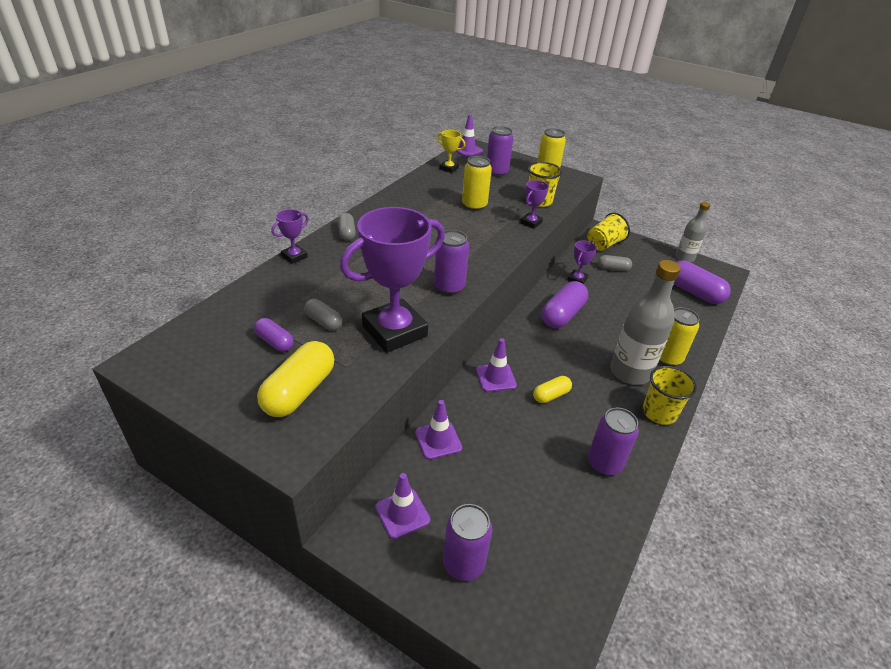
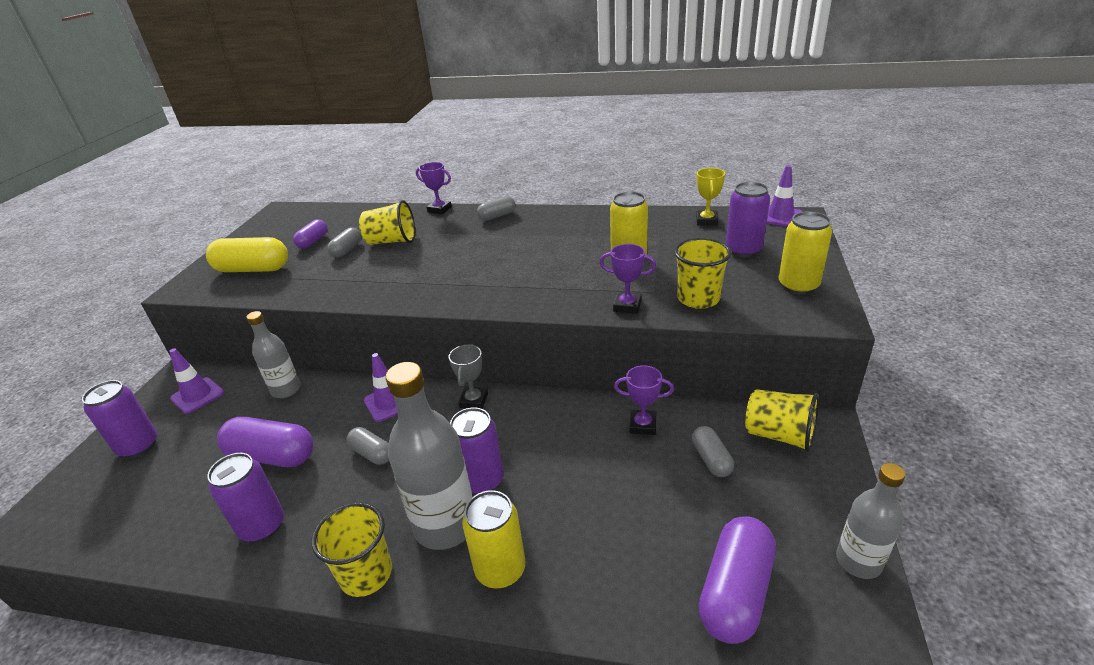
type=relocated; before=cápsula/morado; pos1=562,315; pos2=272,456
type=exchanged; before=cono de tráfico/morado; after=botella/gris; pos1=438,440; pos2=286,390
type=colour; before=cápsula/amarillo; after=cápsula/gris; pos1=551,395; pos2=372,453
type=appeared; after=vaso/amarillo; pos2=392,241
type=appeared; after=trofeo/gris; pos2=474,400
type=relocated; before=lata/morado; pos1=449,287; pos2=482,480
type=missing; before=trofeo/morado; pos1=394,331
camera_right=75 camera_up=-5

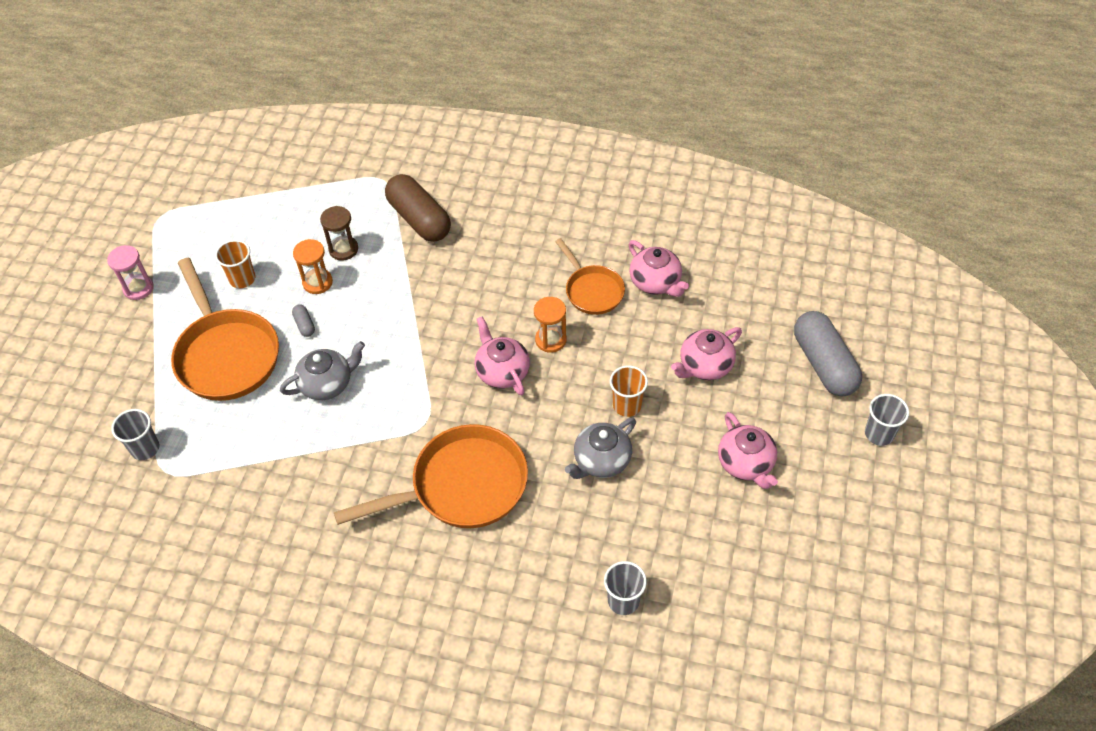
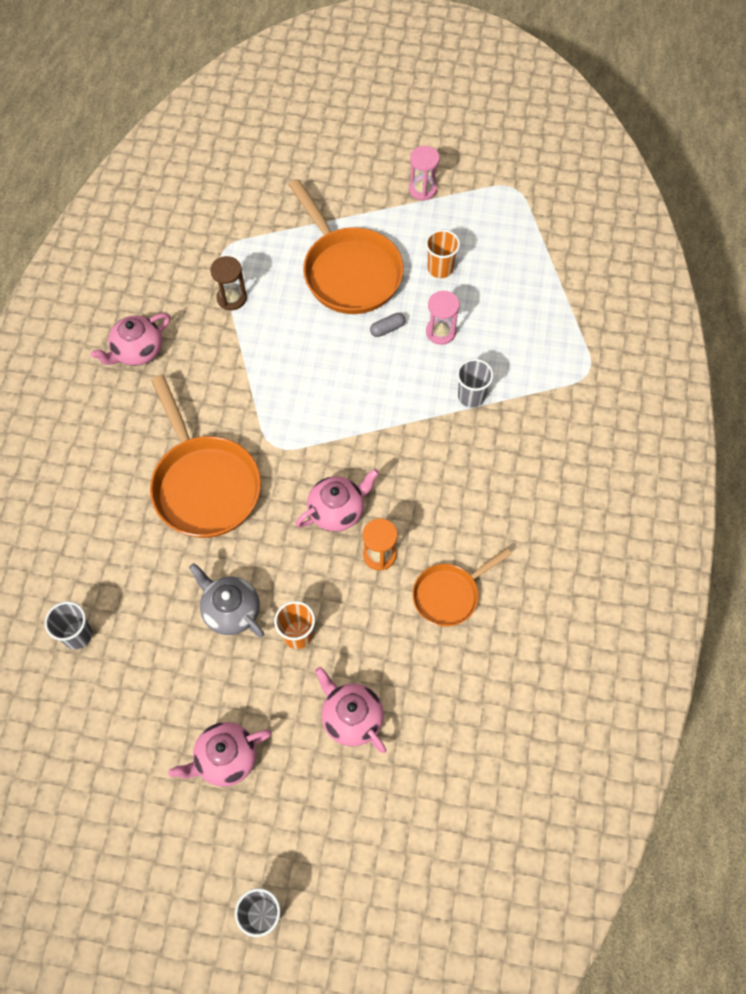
type=relocated; before=tetera/rosa; pos1=656,282; pos2=137,351
type=relocated; before=reloj de arena/marrón; pos1=343,249; pos2=231,298
type=spun; before=sartén/naranja; pos1=226,355; pos2=349,271; turn=-90
type=colour; before=reloj de arena/naranja; after=reloj de arena/rosa; pos1=317,282; pos2=440,332
type=relocated; before=vaso/gris; pos1=145,448; pos2=471,396
type=missing; before=tetera/gris; pos1=327,383
type=missing; before=cápsula/marrón; pos1=419,219
type=missing; before=cápsula/gris; pos1=824,364
camera_right=85 camera_up=10

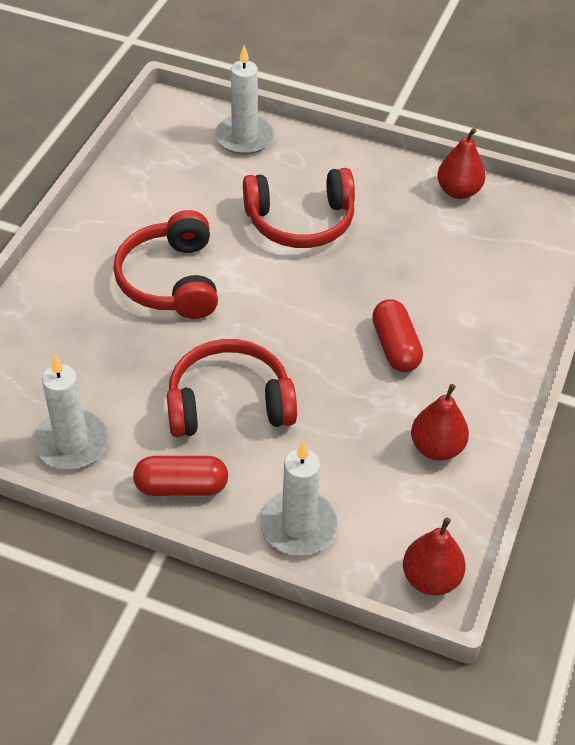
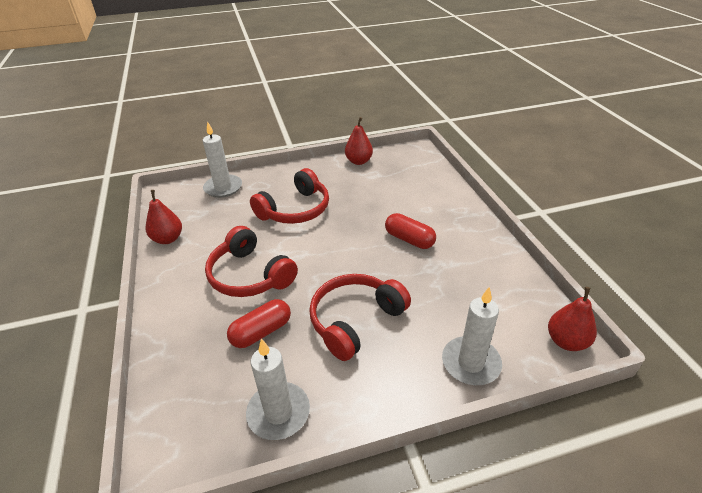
type=relocated; before=pera/rojo; pos1=437,447; pos2=168,239
type=relocated; before=cápsula/rojo; pos1=181,486; pos2=261,332
camera_right=-35 camera_up=-10

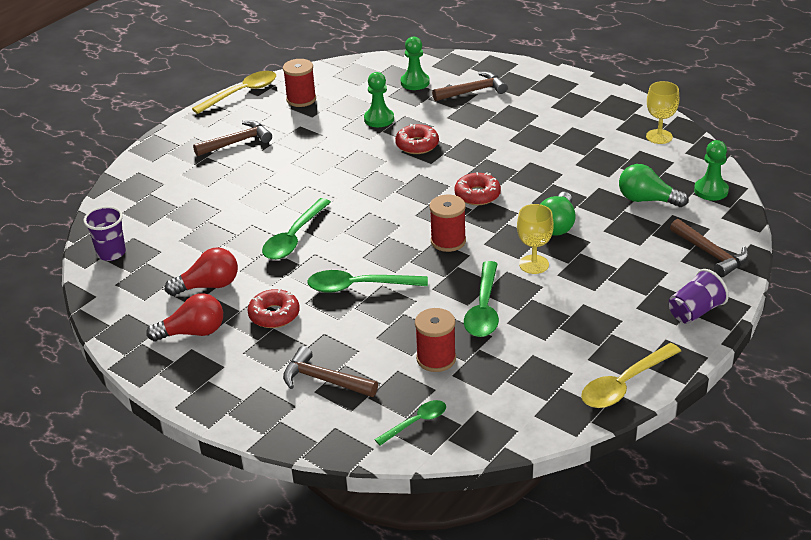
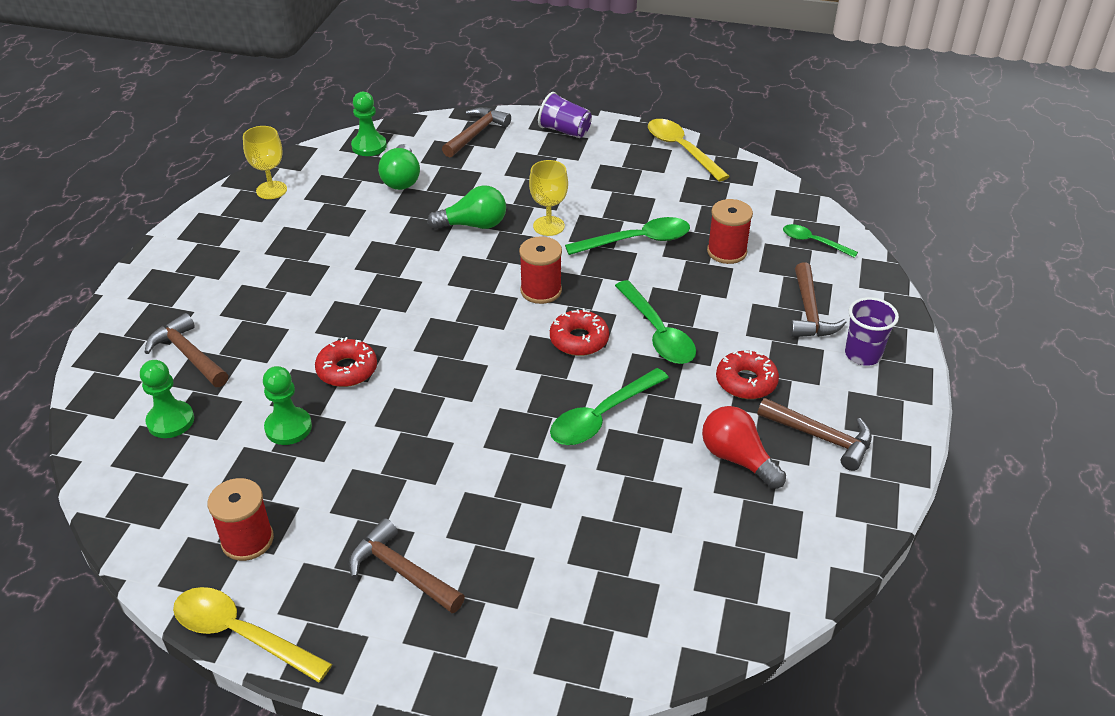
type=relocated; before=rosquilla/rojo; pos1=477,195; pos2=579,340
type=spun; before=cuchara/verde; pos1=294,237; pos2=602,416; turn=135
type=spun; before=cuchara/amarillo; pos1=624,384; pos2=681,149; turn=-150
type=exchanged; before=bombilla/rojo; after=martillo/marrón; pos1=193,332; pos2=821,437
type=relocated; before=vaso/morado; pos1=111,253; pos2=863,355
camera_right=-115 camera_up=5

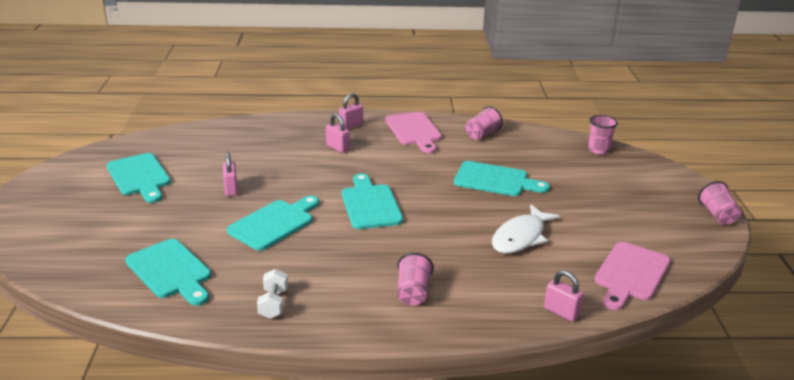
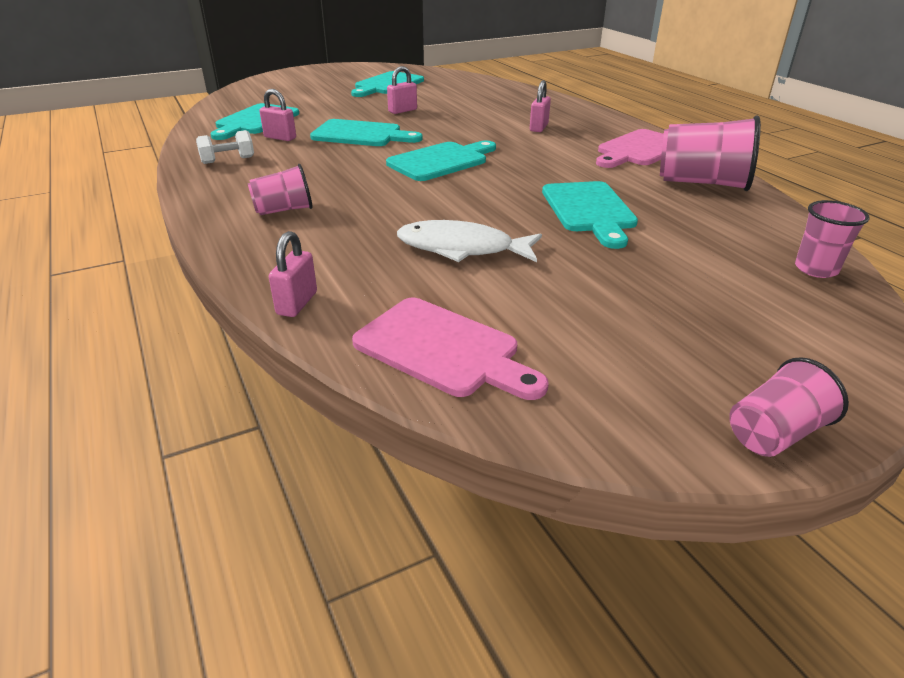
type=relocated; before=candado/rosa; pos1=351,126; pos2=280,138
type=spun; before=tabla de cortar/rosa; pos1=631,274; pos2=443,349; turn=-150
type=size; before=vaso/rosa; pos1=482,134; pos2=702,183; scale=1.7
camera_right=65 camera_up=5

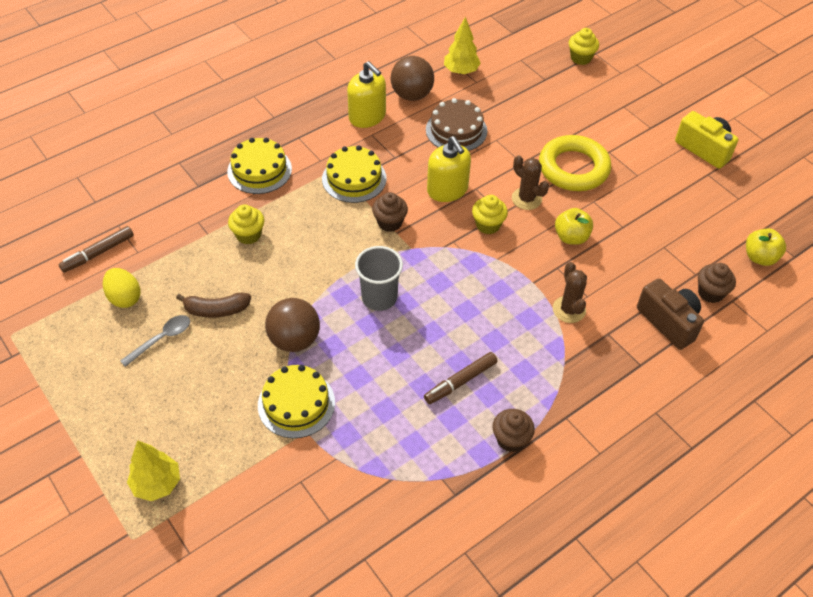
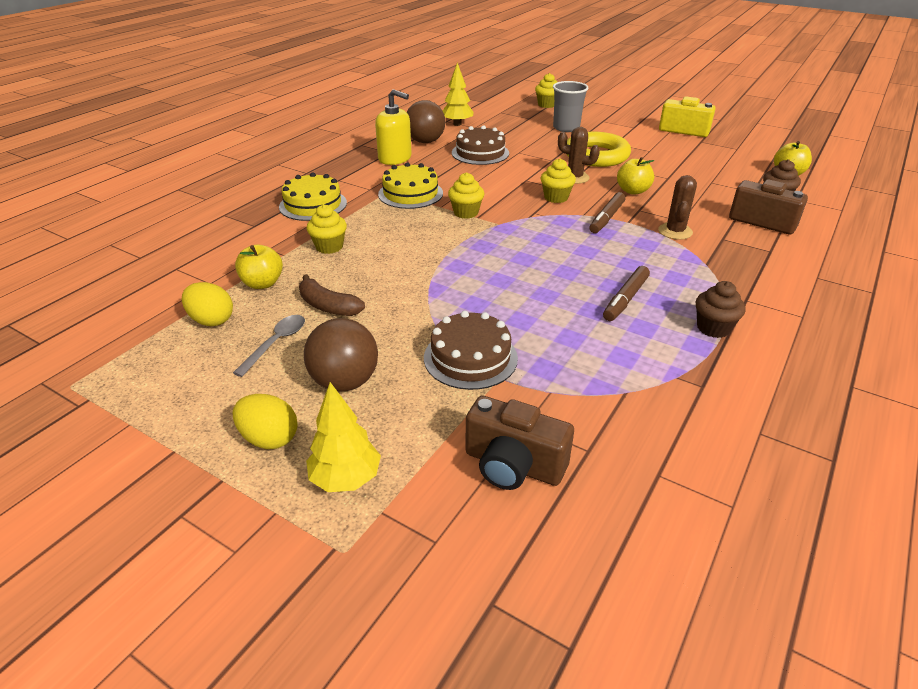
type=appeared; after=huevo/amarillo; pos2=269,438
type=appeared; after=manzana/amarillo; pos2=262,283
type=spun; before=plátano/marrón; pos1=216,310; pos2=328,306; turn=60
type=relocated; before=pelota/marrón; pos1=294,340; pos2=345,382
type=colour; before=tarta/amarillo; after=tarta/marrón; pos1=296,403; pos2=470,358
type=colour; before=magdalena/marrón; after=magdalena/amarillo; pos1=390,223; pos2=466,213
type=appeared; after=cámara/marrón; pos2=513,465
type=relocated; before=vaso/gris; pos1=379,297; pos2=566,128
type=relocated; before=rotulador/marrón; pos1=98,253; pos2=606,218
type=spun; before=cactus/marrón; pos1=569,309; pos2=675,231; turn=45
type=missing; before=dispensador de jabón/amarillo; pos1=447,190
camera_right=-20 camera_up=-15

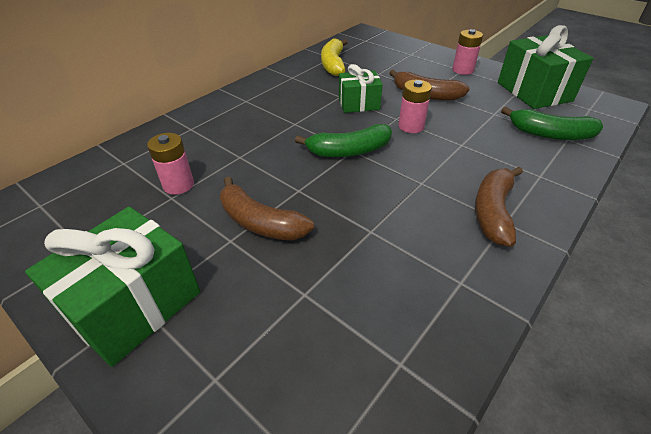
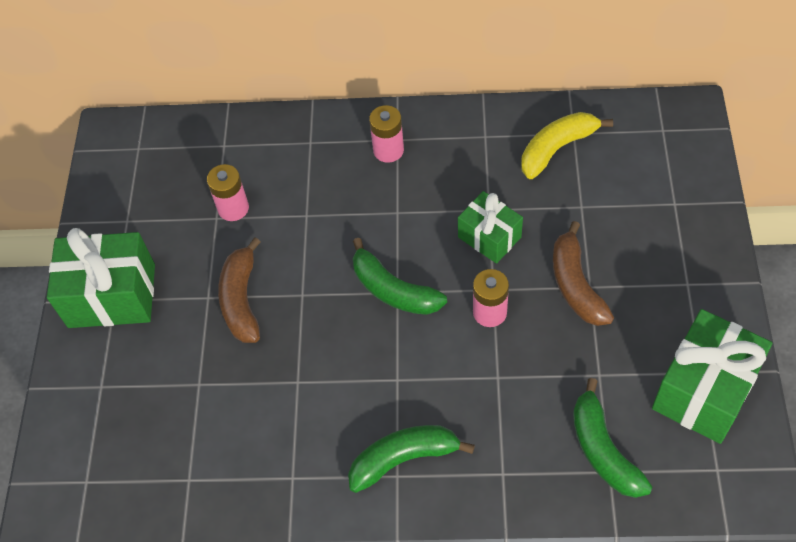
type=colour; before=plátano/marrón; after=plátano/verde; pos1=493,211; pos2=404,458
type=relocated; before=pila/rosa; pos1=462,70; pos2=388,150
camera_right=55 camera_up=15

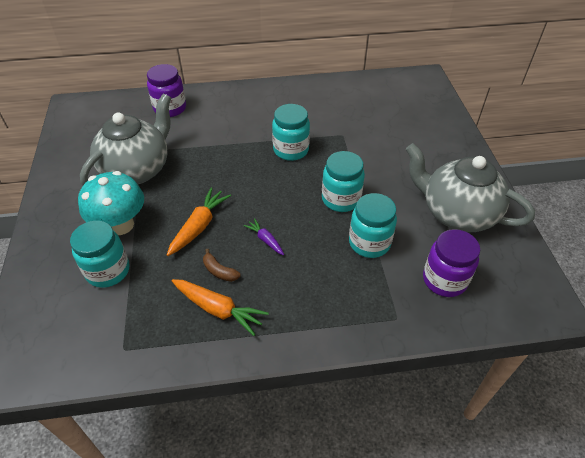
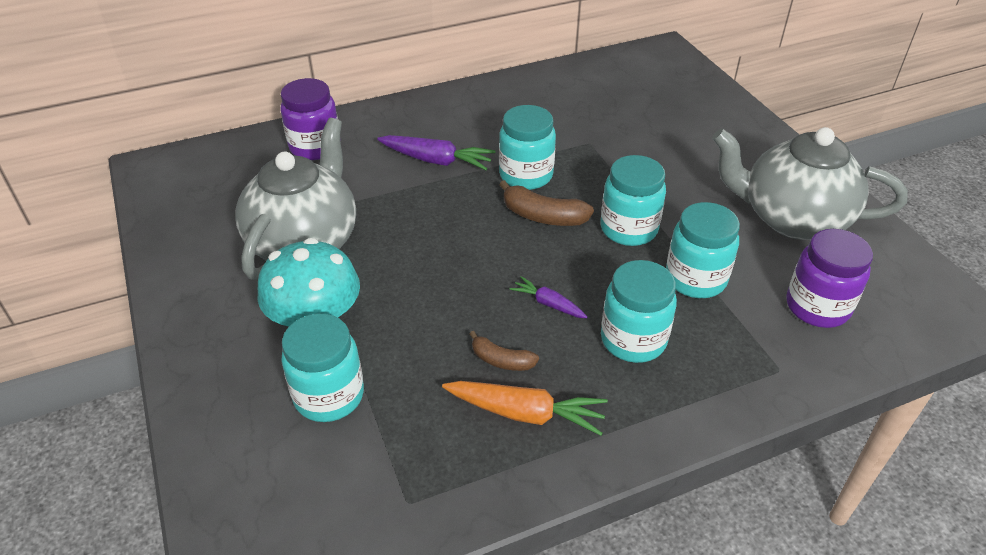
type=appeared; after=zanahoria/morado; pos2=436,160
type=appeared; after=plátano/marrón; pos2=543,216
type=appeared; after=tarro/turquesa; pos2=633,340
type=missing; before=zanahoria/naranja; pos1=199,226
camera_right=-15 camera_up=-5

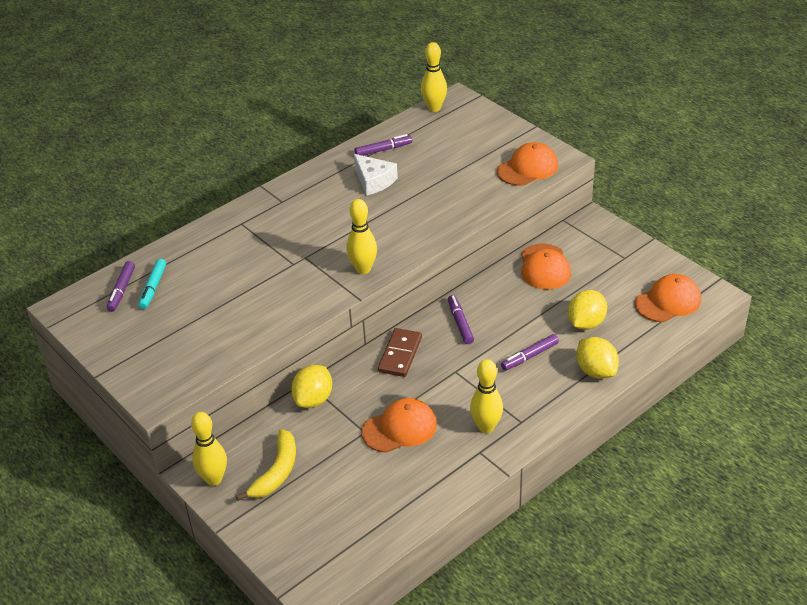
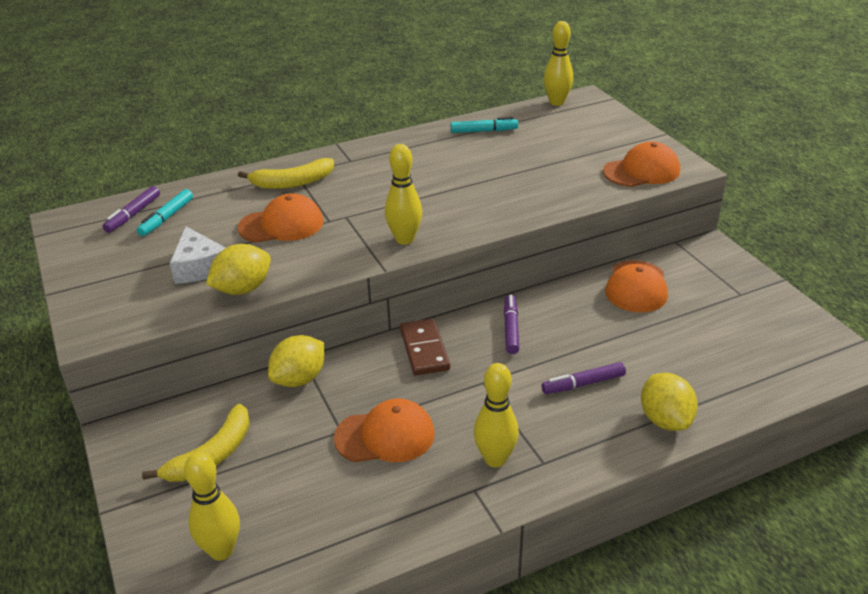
type=relocated; before=queso/blanco; pos1=374,181; pos2=199,267
type=relocated; before=bolo/amarillo; pos1=214,479; pos2=221,550
type=relocated; before=limón/amarillo; pos1=586,323; pos2=243,289
type=relocated; before=gorra/naranja; pos1=668,301; pos2=281,225
type=appeared; after=plátano/amarillo; pos2=293,183
type=spun; before=ficha de dominó/marrón; pos1=400,354; pos2=424,349; turn=-45
type=colour; before=rotulador/morado; after=rotulador/turquesa; pos1=383,150; pos2=484,131
camera_right=15 camera_up=-5

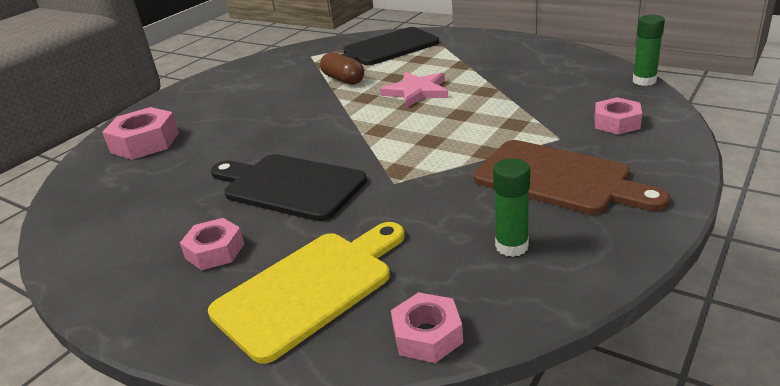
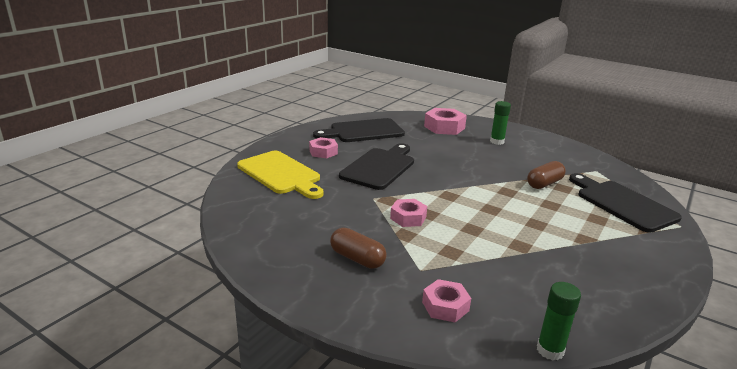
type=appeared; after=tabla de cortar/negro; pos2=363,131
type=exchanged; before=tabla de cortar/marrón; after=cápsula/marrón; pos1=558,178; pos2=357,259
type=relocated; before=tuerca/rosa; pos1=427,335; pos2=408,218
type=relocated; before=barra de pegamento/verde; pos1=511,246; pos2=497,141
type=missing; before=estrella/rosa; pos1=417,92
camera_right=85 camera_up=-5

